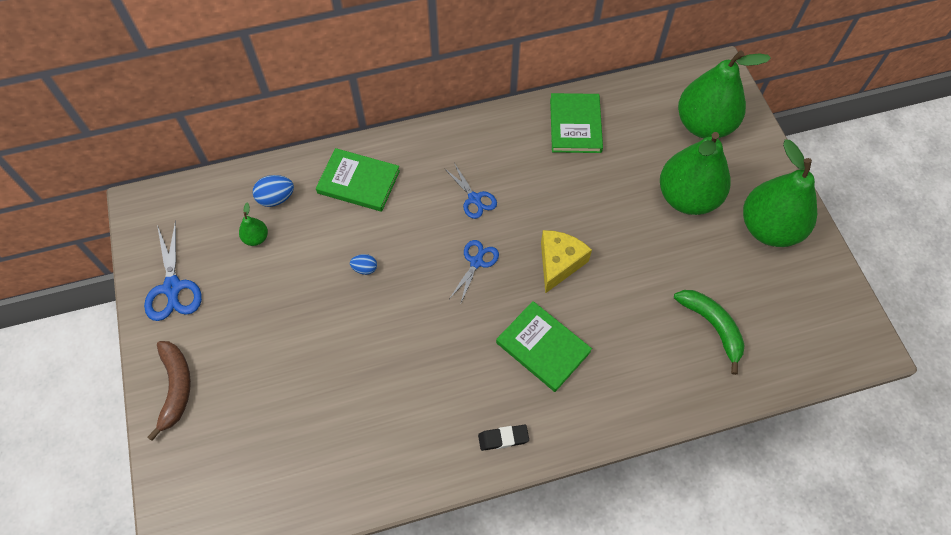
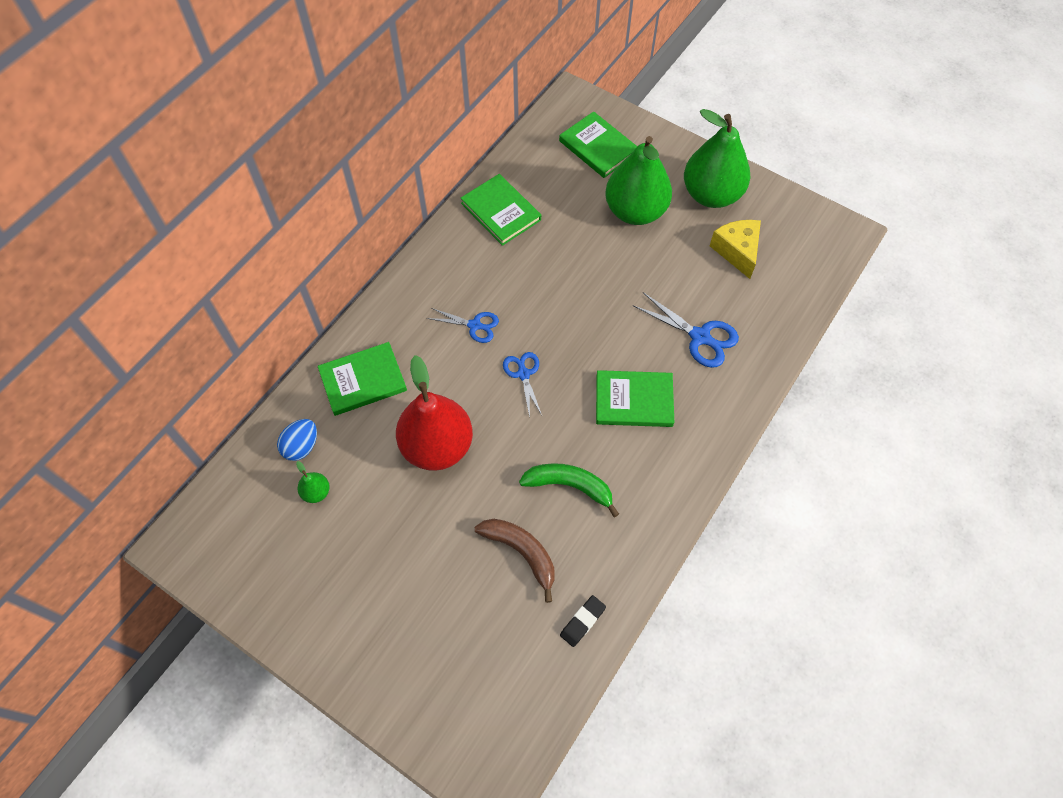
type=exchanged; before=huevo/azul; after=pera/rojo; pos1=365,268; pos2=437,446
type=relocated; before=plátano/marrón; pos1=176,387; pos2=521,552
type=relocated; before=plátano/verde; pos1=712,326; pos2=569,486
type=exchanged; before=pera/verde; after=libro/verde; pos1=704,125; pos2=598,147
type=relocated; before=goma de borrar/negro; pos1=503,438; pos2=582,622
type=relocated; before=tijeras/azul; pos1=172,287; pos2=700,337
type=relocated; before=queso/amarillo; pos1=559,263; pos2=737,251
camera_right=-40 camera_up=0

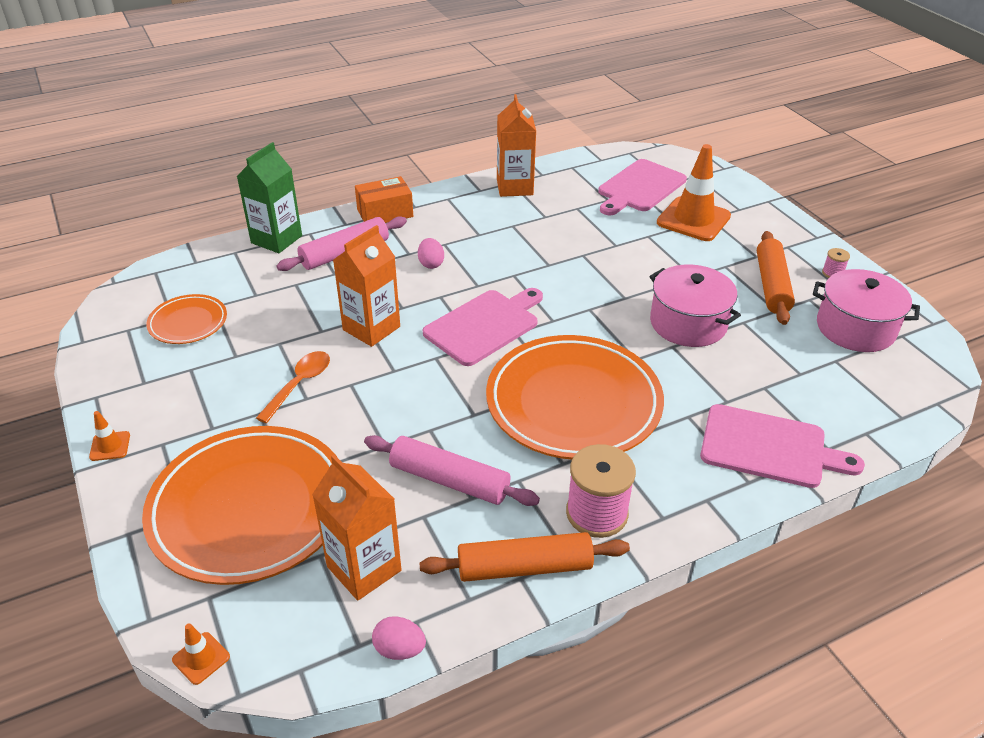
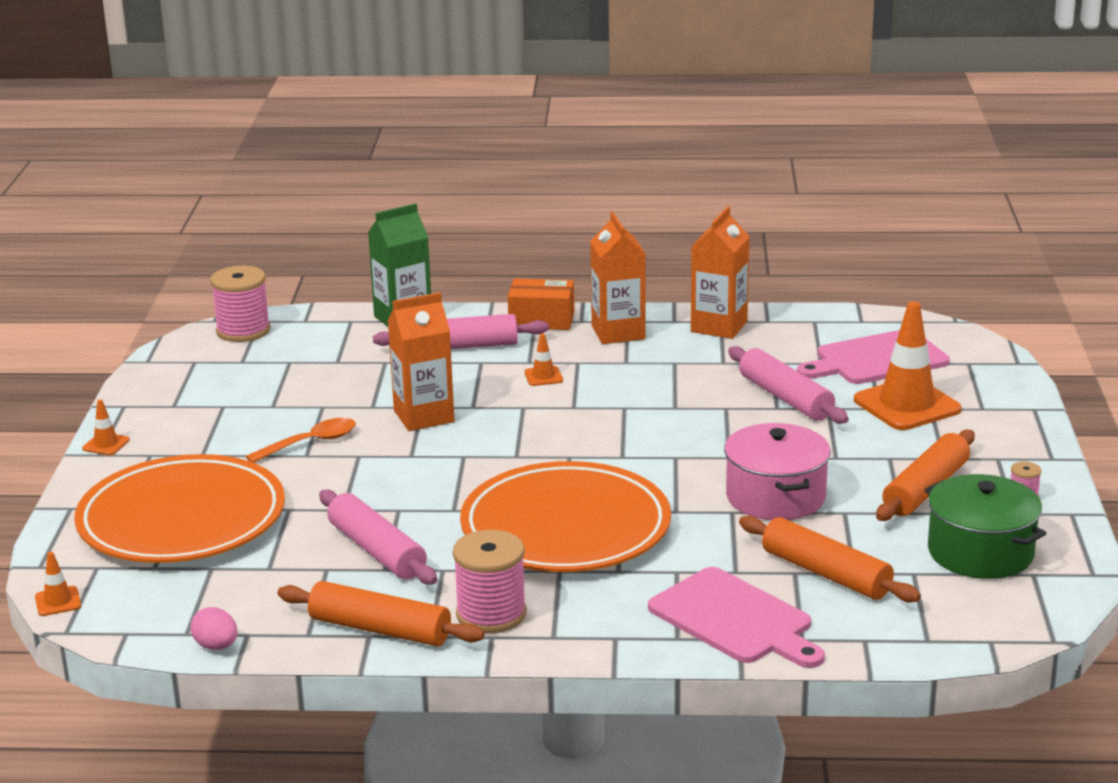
type=appeared; after=carrete/rosa; pos2=243,331
type=exchanged; before=huevo/rosa; after=cono de tráfico/naranja; pos1=431,264; pos2=543,376
type=relocated; before=cartón de leche/naranja; pos1=364,568; pos2=618,332
type=appeared; after=rodillo/rosa; pos2=785,398
type=appeared; after=rodillo/naranja; pos2=826,573
type=colour; before=olla/rosa; after=olla/verde; pos1=855,328; pos2=980,552
type=missing; before=plato/naranja; pos1=188,323
type=missing; before=tabla de cortar/rosa; pos1=484,325
camera_right=30 camera_up=-15

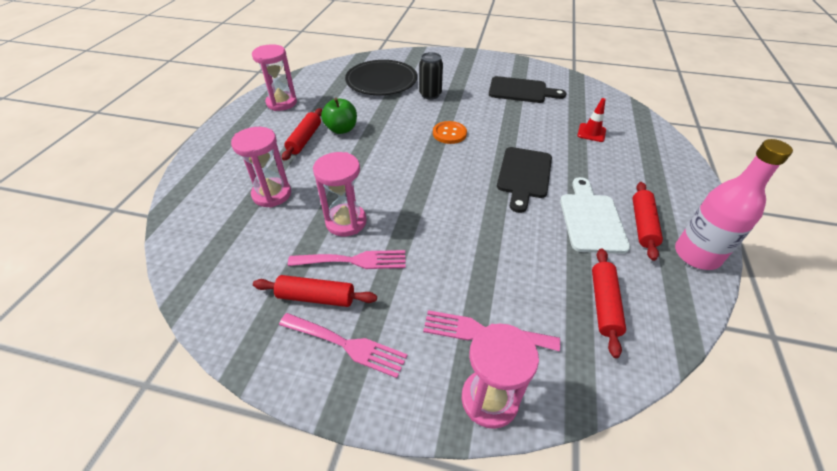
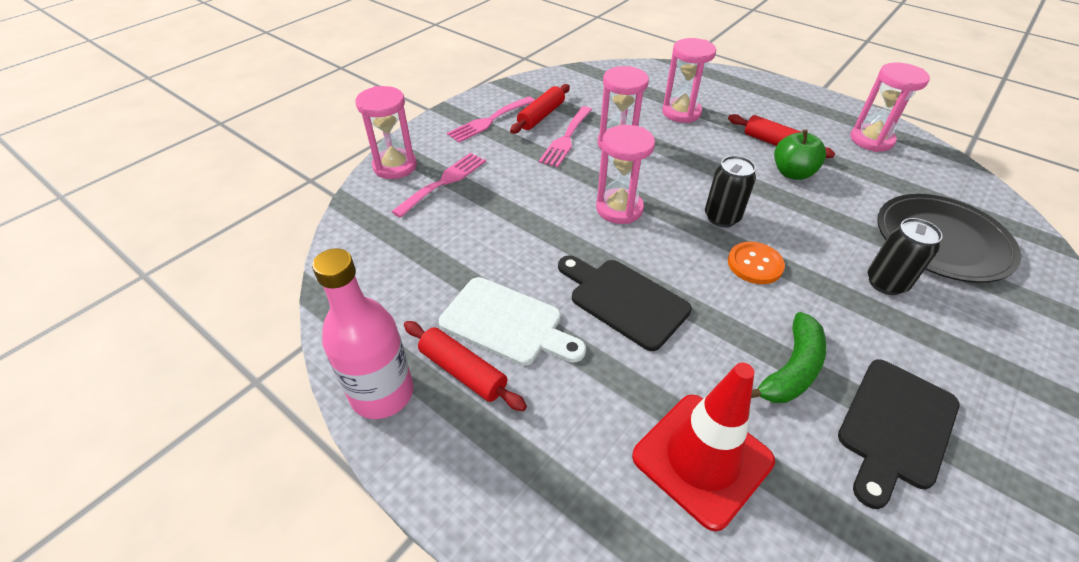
type=appeared; after=reloj de arena/rosa; pos2=619,209
type=size; before=cono de tráfico/rojo; pos1=591,133; pos2=702,458; scale=2.02
type=appeared; after=lata/negro; pos2=722,217
type=appeared; after=plátano/verde; pos2=791,369
type=missing; before=rodillo/rojo; pos1=604,304
camera_right=115 camera_up=0

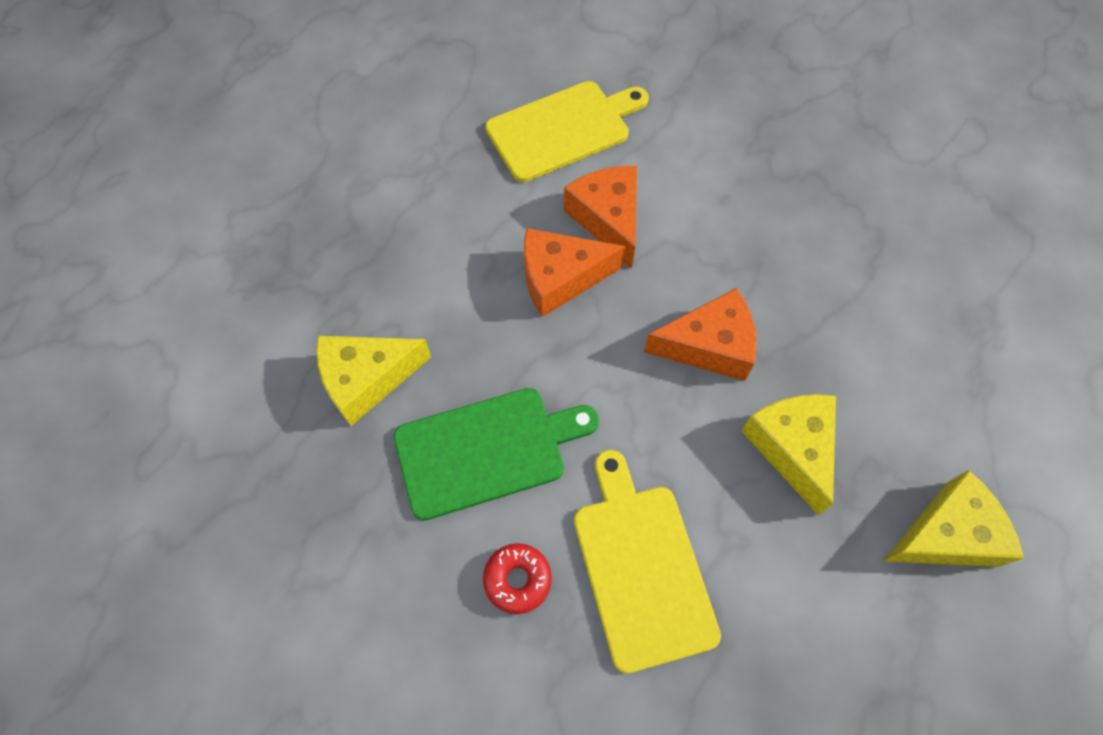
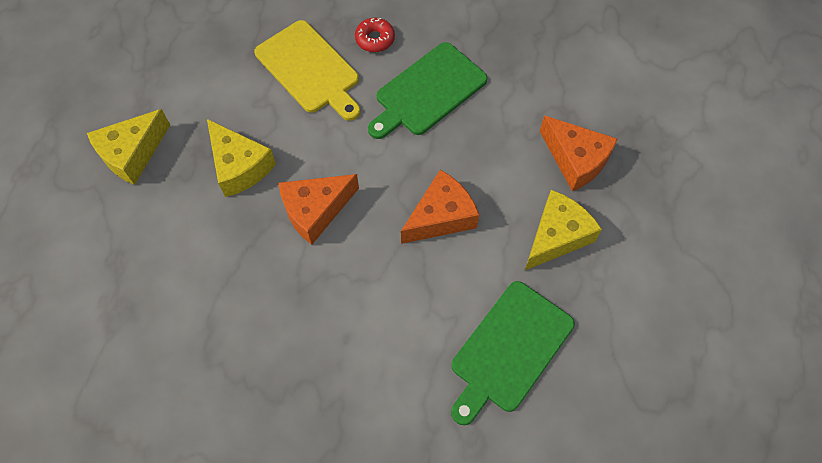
type=colour; before=tabla de cortar/amarillo; after=tabla de cortar/verde; pos1=563,129; pos2=509,350
type=relocated; before=queso/amarillo; pos1=367,379; pos2=556,236
type=relocated; before=queso/naranja; pos1=608,219; pos2=575,160
camera_right=155 camera_up=0

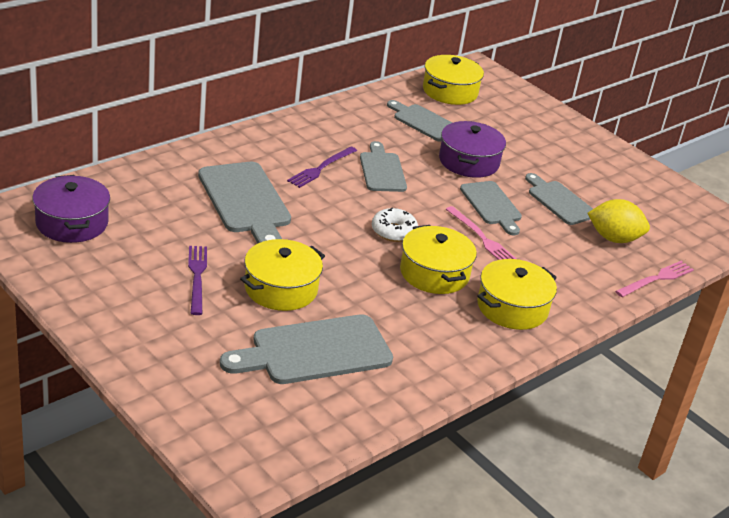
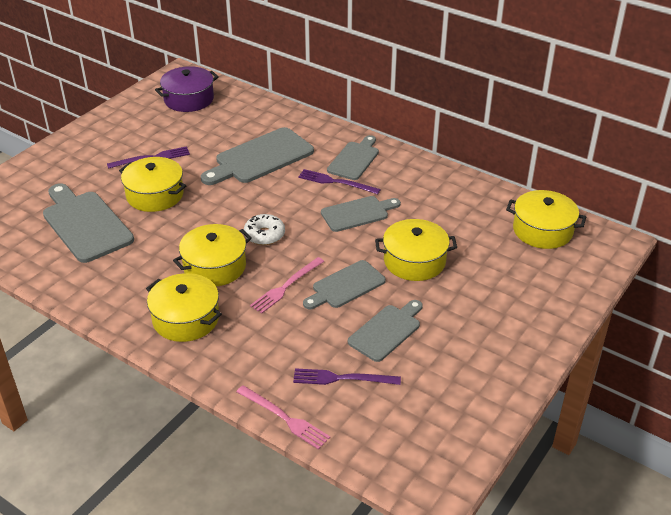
type=exchanged; before=limón/amarillo; after=tenedor/morado; pos1=614,238; pos2=342,378
type=relocated; before=tabla de cortar/gris; pos1=424,122; pos2=354,159
type=colour; before=olla/morado; after=olla/amarillo; pos1=468,161; pos2=414,261
camera_right=80 camera_up=5

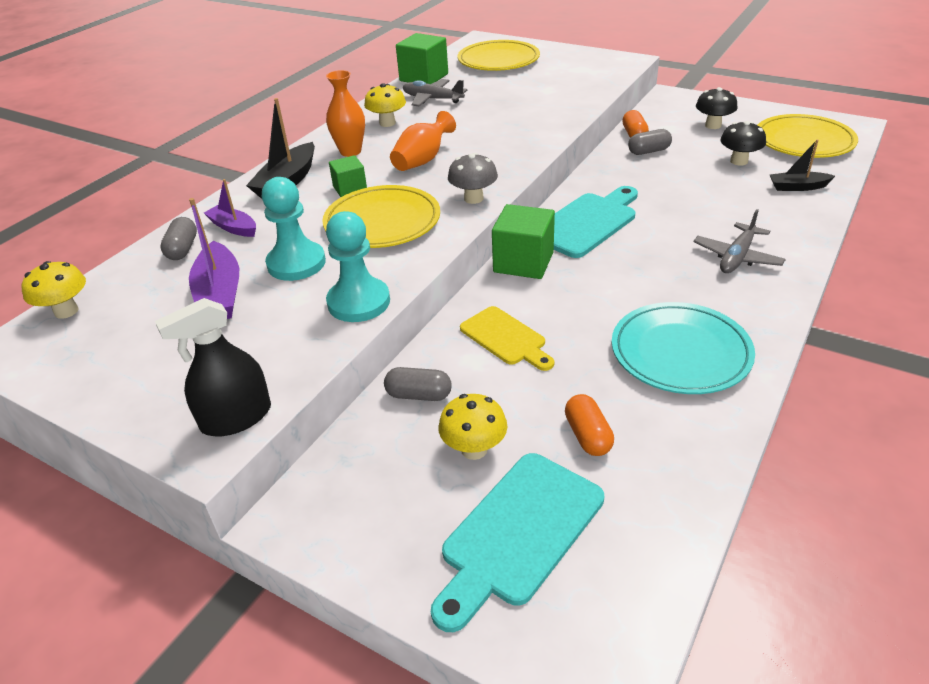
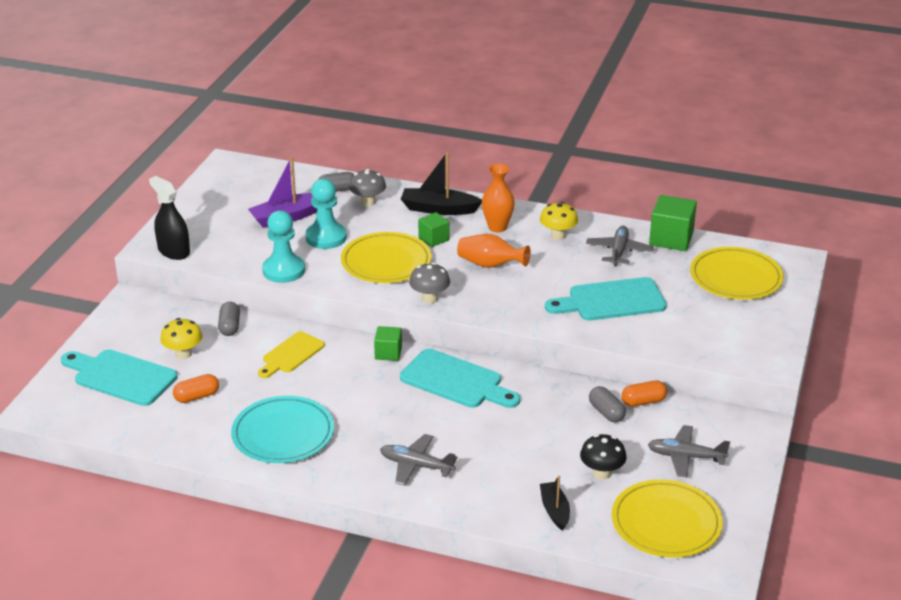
type=exchanged; before=barco/morado; after=seta/gris; pos1=233,228; pos2=368,202
type=size; before=cubo/verde; pos1=523,262; pos2=388,353; scale=0.6
type=appeared; after=tabla de cortar/turquesa; pos2=611,301
type=exchanged; before=seta/negro; after=avión/gris; pos1=713,125; pos2=685,457
type=missing; before=seta/amarillo; pos1=66,311
camera_right=75 camera_up=-5

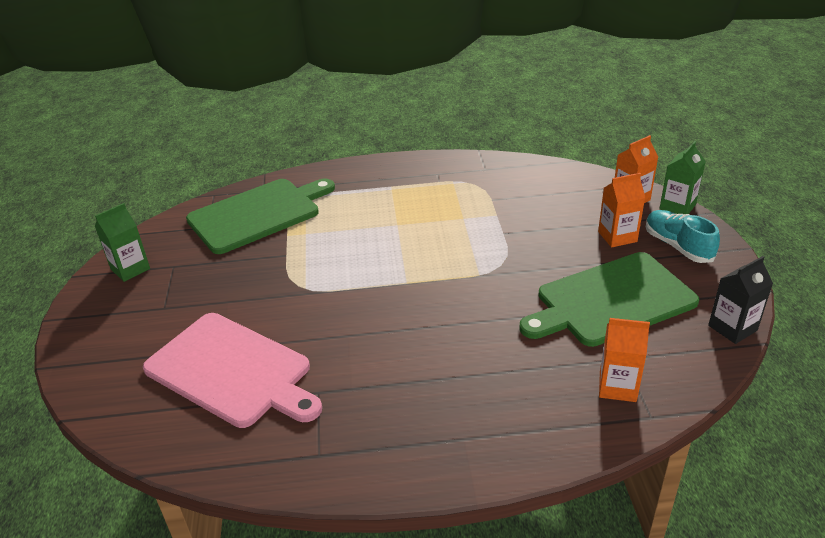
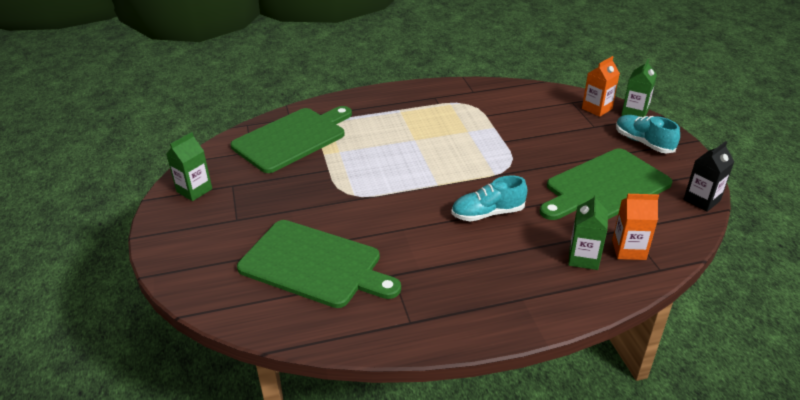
type=colour; before=tabla de cortar/rosa; after=tabla de cortar/verde; pos1=232,370; pos2=314,264
type=appeared; after=zapato/turquesa; pos2=487,213
type=appeared; after=cartón de leche/verde; pos2=583,258
type=missing; before=cartón de leche/naranja; pos1=617,236
camera_right=-10 camera_up=0

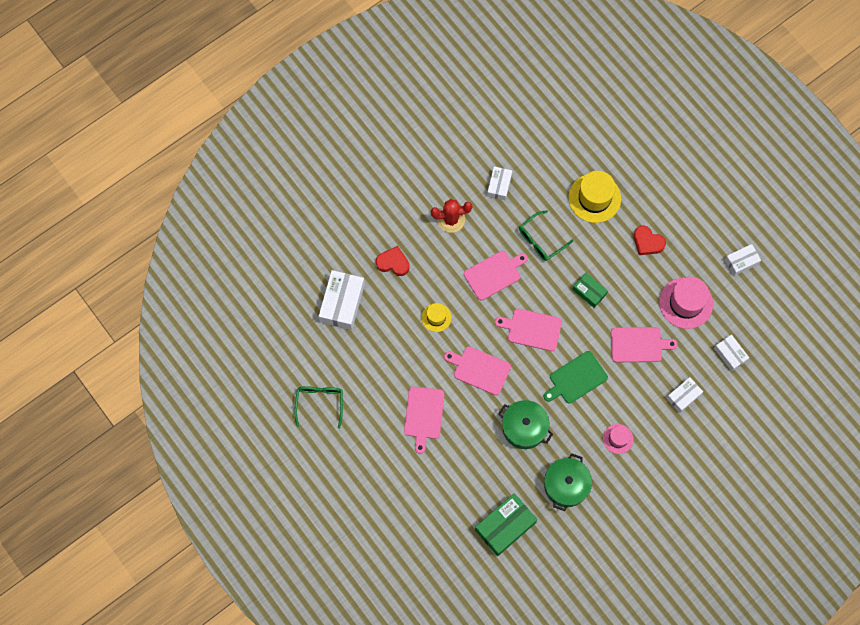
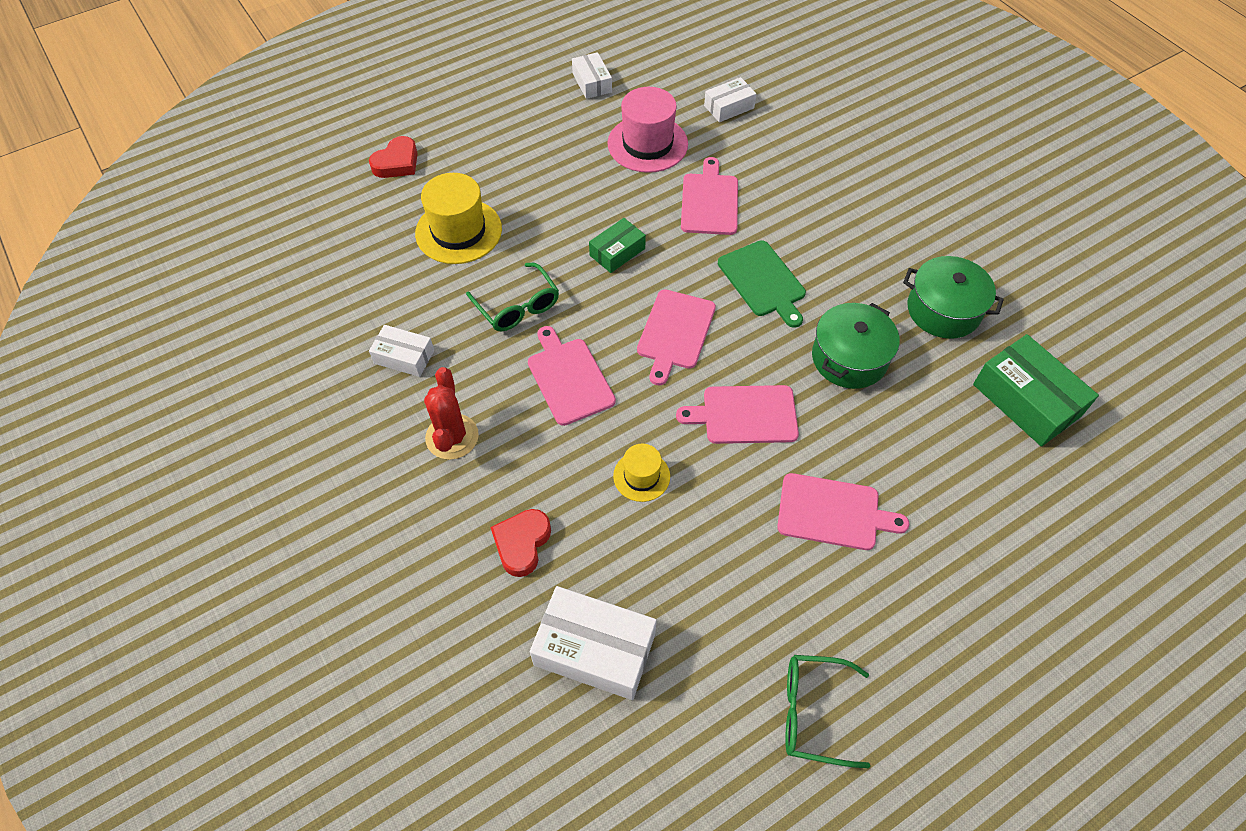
type=relocated; before=corazón/rojo; pos1=647,242; pos2=397,162
type=spun; before=tabla de cortar/rosa; pos1=479,369; pos2=745,415; turn=60
type=missing; before=sombrero/rosa; pos1=618,439
type=missing; before=caja/blanco; pos1=683,396
camera_right=-85 camera_up=-15

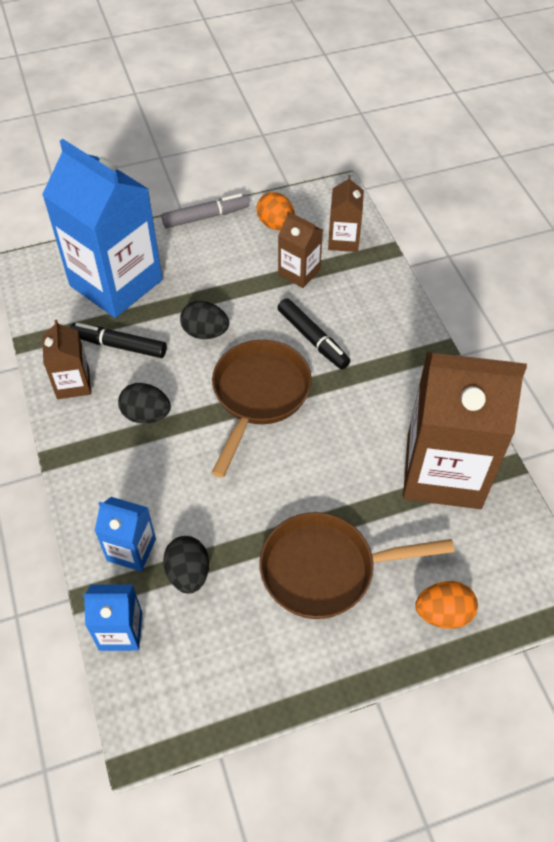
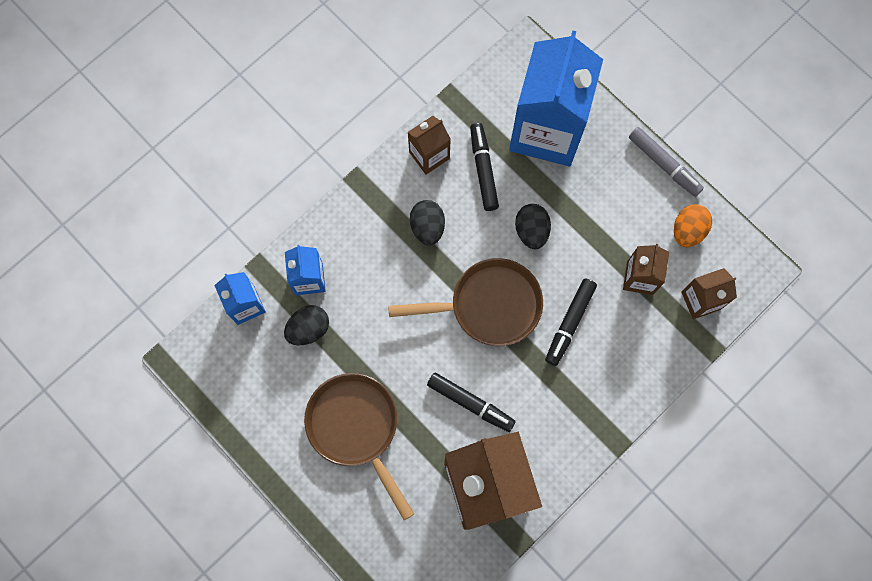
type=appeared; after=rotulador/negro; pos2=470,403
type=missing; before=huevo/naranja; pos1=443,613
camera_right=65 camera_up=20

